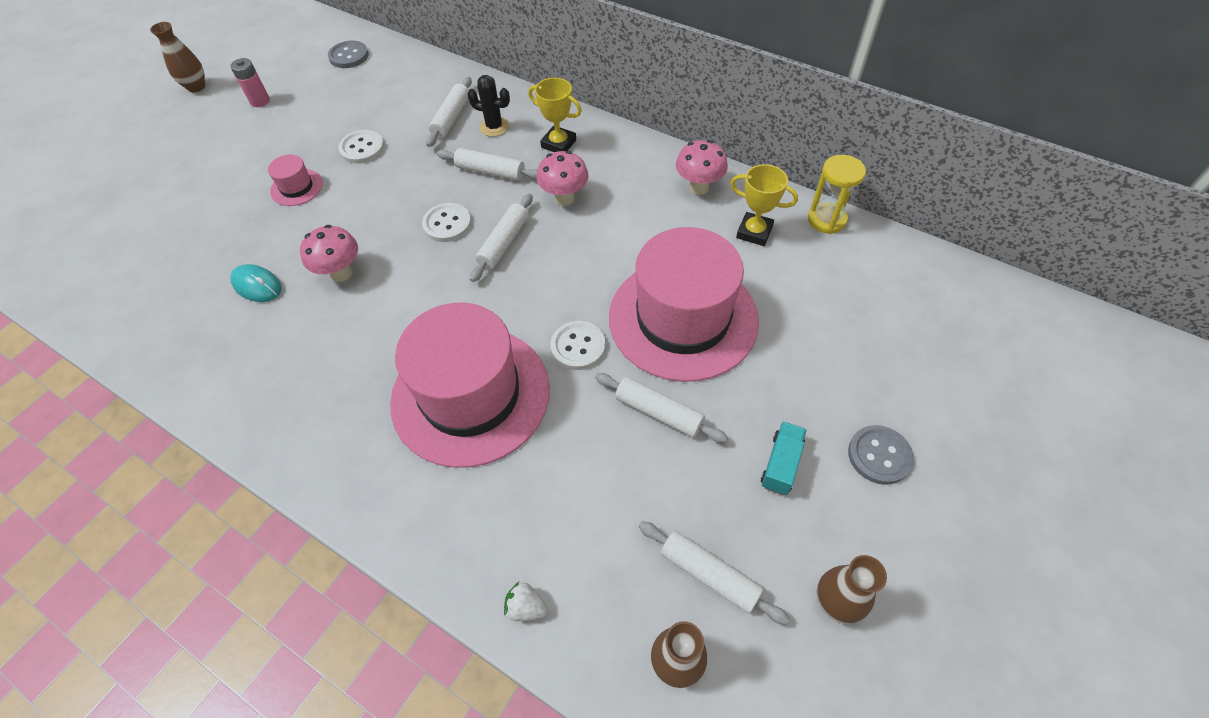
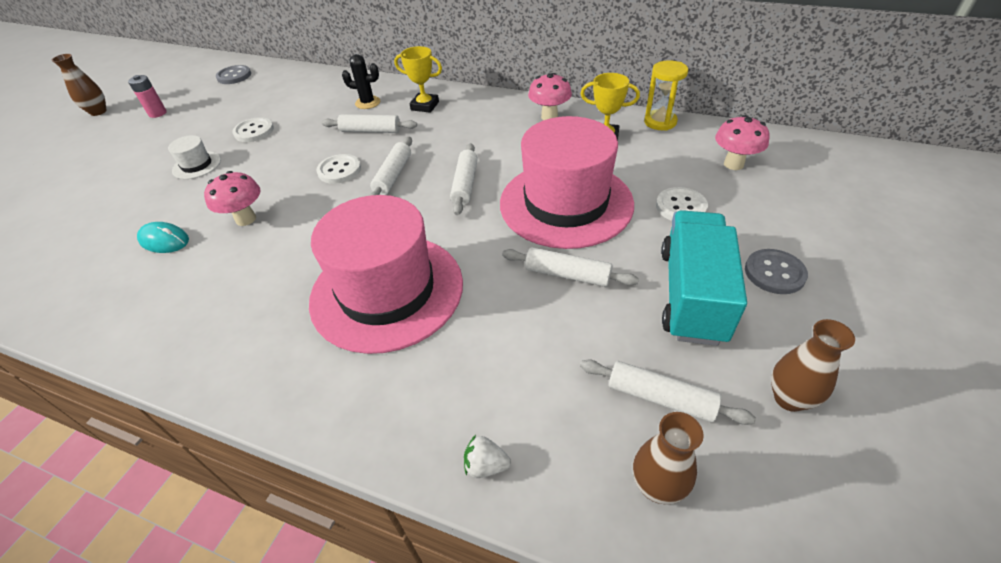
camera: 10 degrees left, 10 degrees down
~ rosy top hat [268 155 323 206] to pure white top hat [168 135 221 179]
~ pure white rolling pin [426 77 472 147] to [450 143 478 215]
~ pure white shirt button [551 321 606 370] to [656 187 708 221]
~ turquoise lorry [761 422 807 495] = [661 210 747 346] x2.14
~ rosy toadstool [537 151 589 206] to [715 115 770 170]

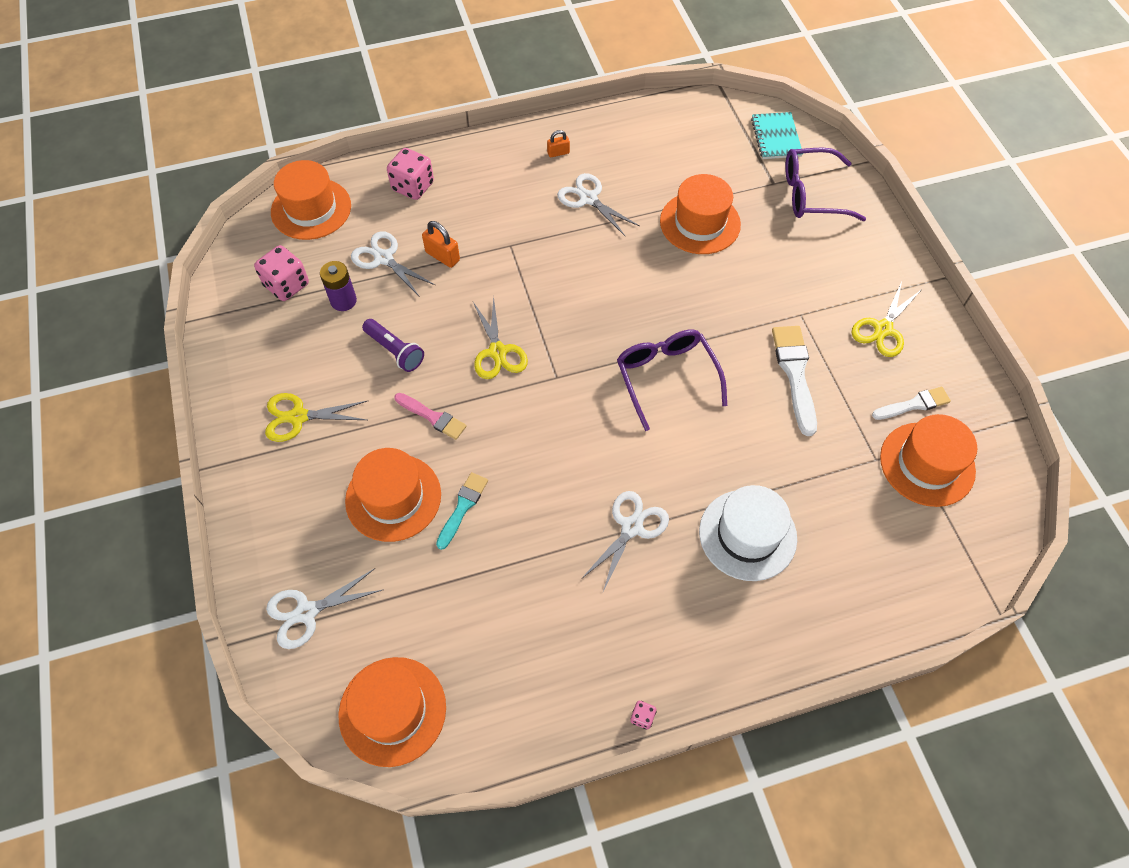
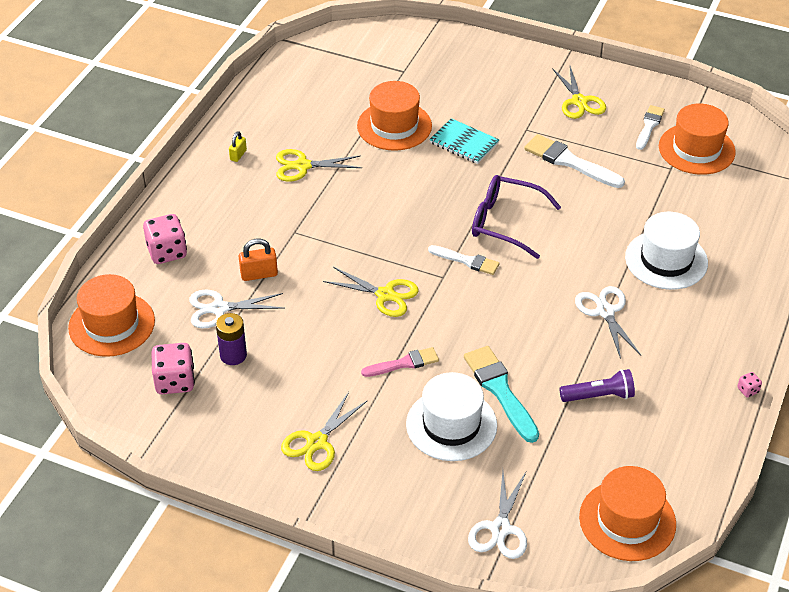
camera: 50 degrees left, 15 degrees down
~ bright orange lock [547 130 570 157] to golden lock [229 131 247 162]
~ pure white scissors [557 173 639 236] to golden scissors [276 149 362 182]
~ bright orange top hat [345 448 441 542] to pure white top hat [406 372 497 461]
+ pure white paint brush [428 245 500 275]
~ turquoise notepad [751 112 803 159] to [429 118 499 164]
~ turquoise paint brush [436 472 488 550] = [464 346 539 443] x1.57
~ purple torch [362 319 424 372] to [559 369 635 402]
- purple glasses [785 148 866 221]

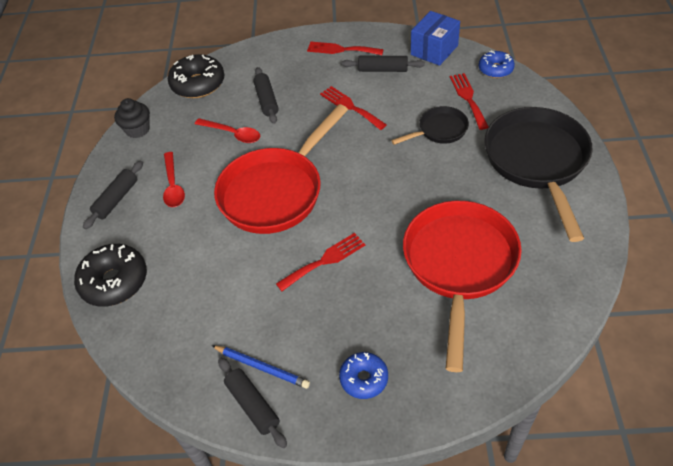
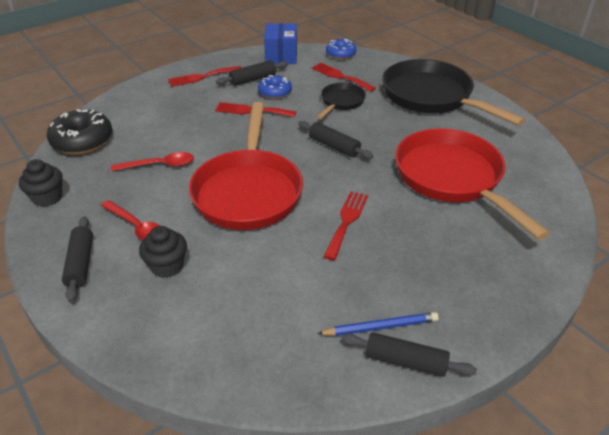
camera: 40 degrees left, 10 degrees down
+ jet-black muffin [139 226 187 278]
~ blue donut [339 352 388 399] to [258 75 292 99]
~ jet-black rolling pin [253 67 279 124] to [298 121 373 159]
- jet-black donut [74 244 147 307]

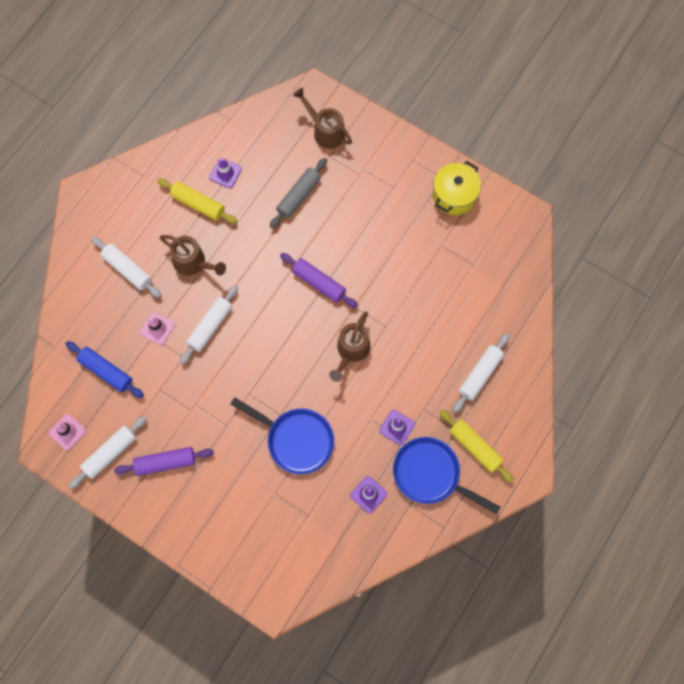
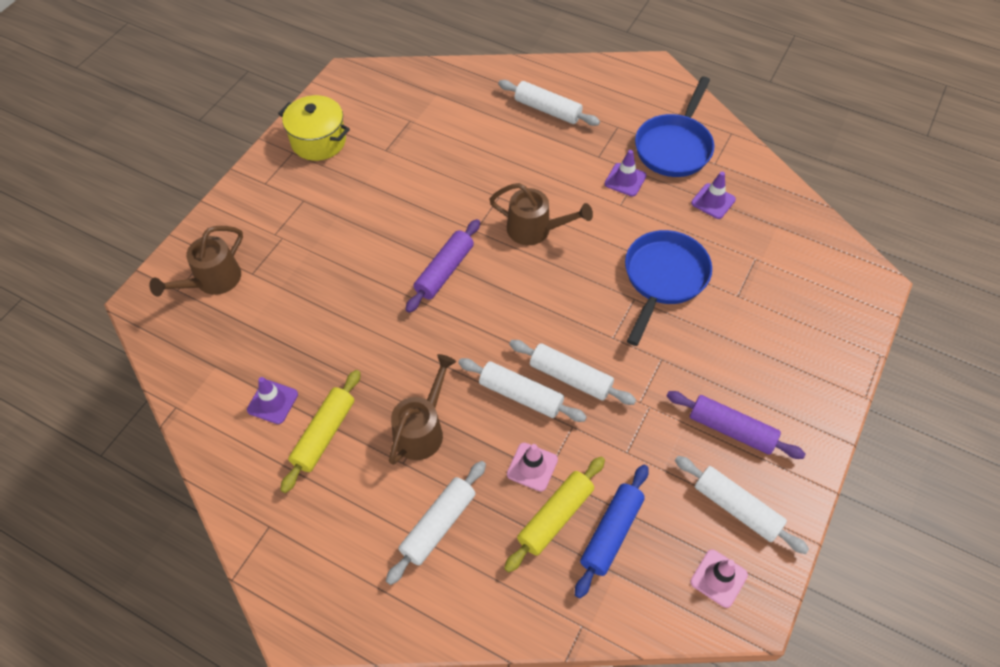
camera: 95 degrees left, 15 degrees down
~ golden rolling pin [439 410 514 483] to [504 457 605 572]
+ pure white rolling pin [509 340 636 405]
~ purple rolling pin [114 447 214 476] = [667 391 806 459] 45 degrees counterclockwise
- gray rolling pin [270 158 327 229]

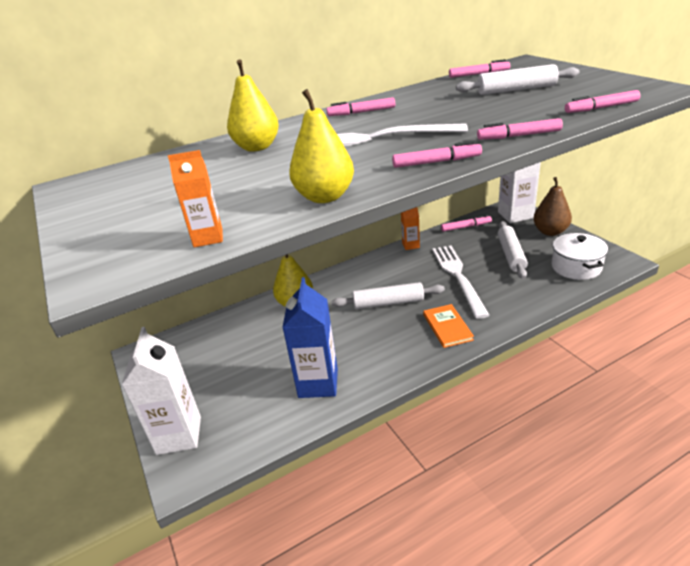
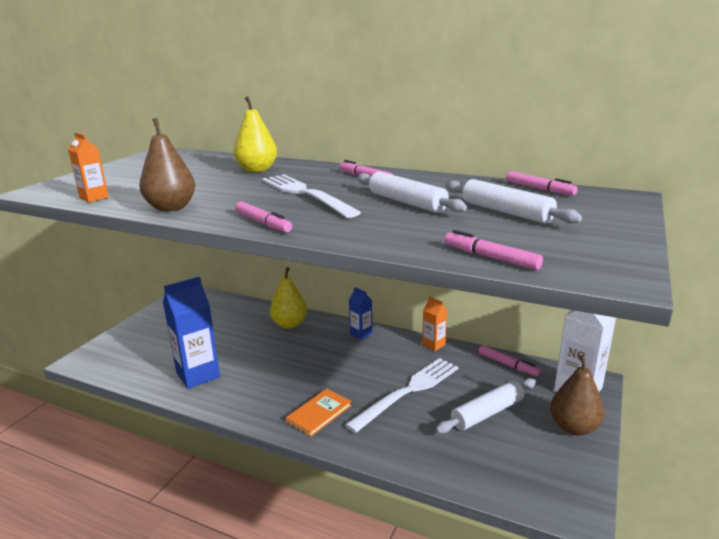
camera: 50 degrees right, 10 degrees down
~ golden pear fruit [289 89 354 203] to russet pear fruit [139 118 195 211]
+ blue milk carton [349 287 372 340]
~ pure white rolling pin [332 282 445 309] to [357 172 467 213]
- pure white milk carton [122 327 201 455]
- rosy felt pen [477 118 563 140]
- pure white pot [552 233 608 280]

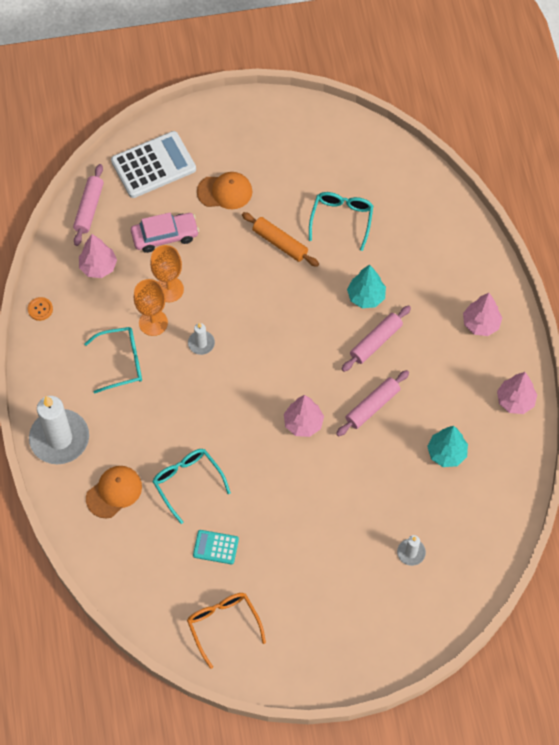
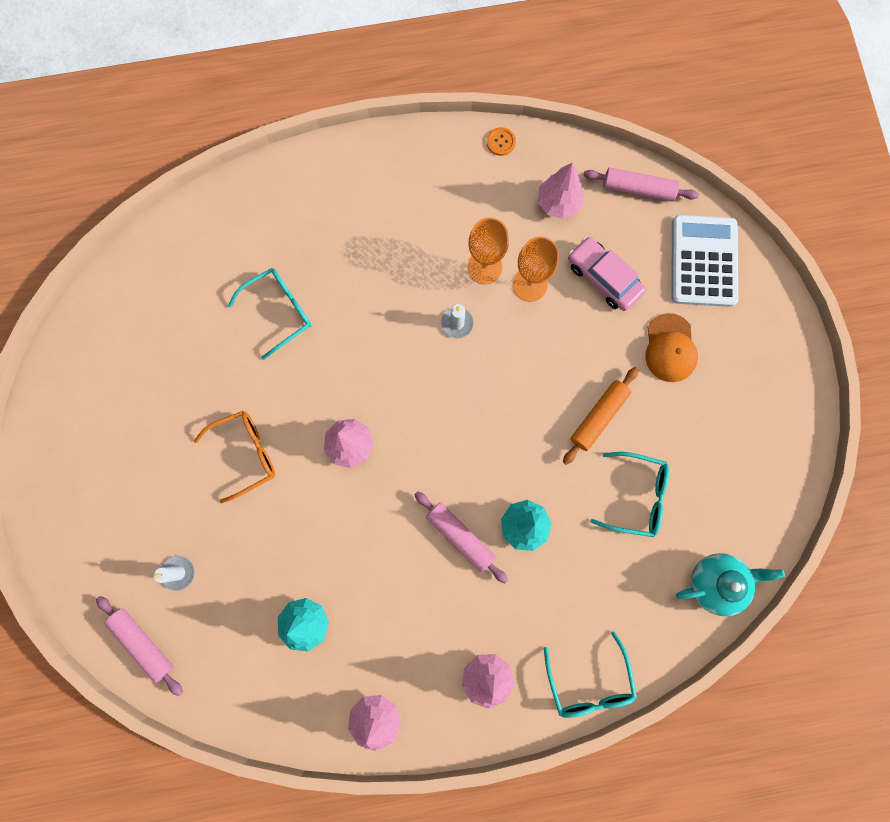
camera: 90 degrees right, 15 degrees up
~ rosy rolling pin [336 370 409 437] to [96 596 183 696]
~ bright orange glasses [187 593 266 669] to [194 411 275 503]
~ turquoise glasses [84 327 142 394] to [544 631 637 718]
~ rosy car [131 213 199 253] = [568 237 646 311] 150 degrees clockwise
~ pure white pocket calculator [111 131 196 198] = [671 215 738 307] 150 degrees counterclockwise
+ turquoise china teapot [676 553 785 616]
- pure white pillar candle [29 396 89 464]
- bright orange cap [86 466 142 518]
- turquoise pocket calculator [193 530 239 564]

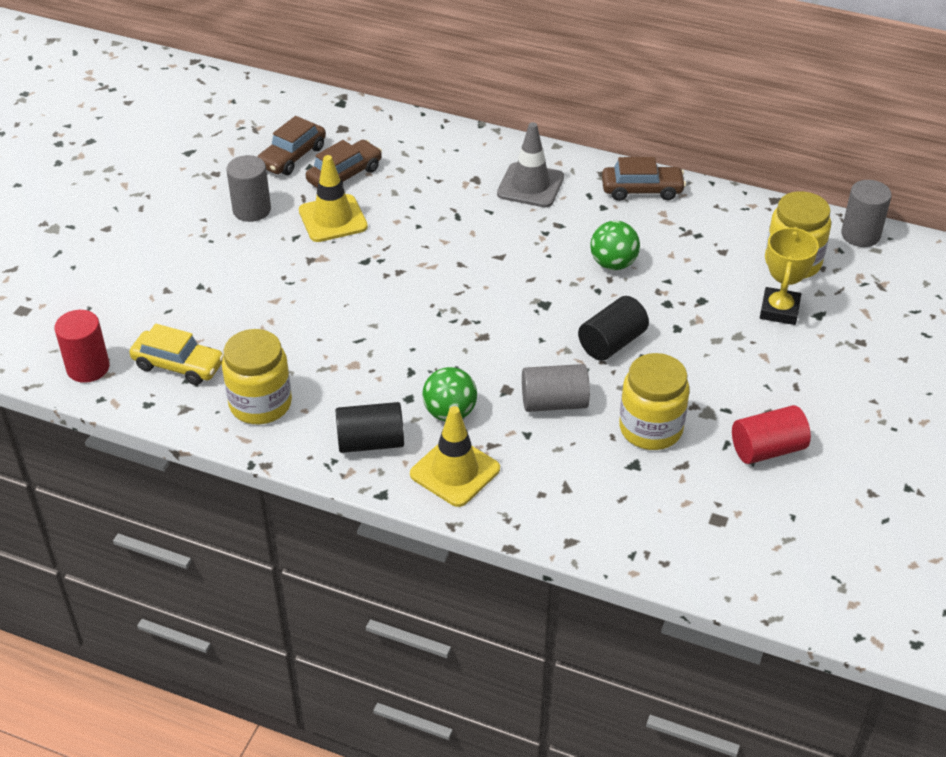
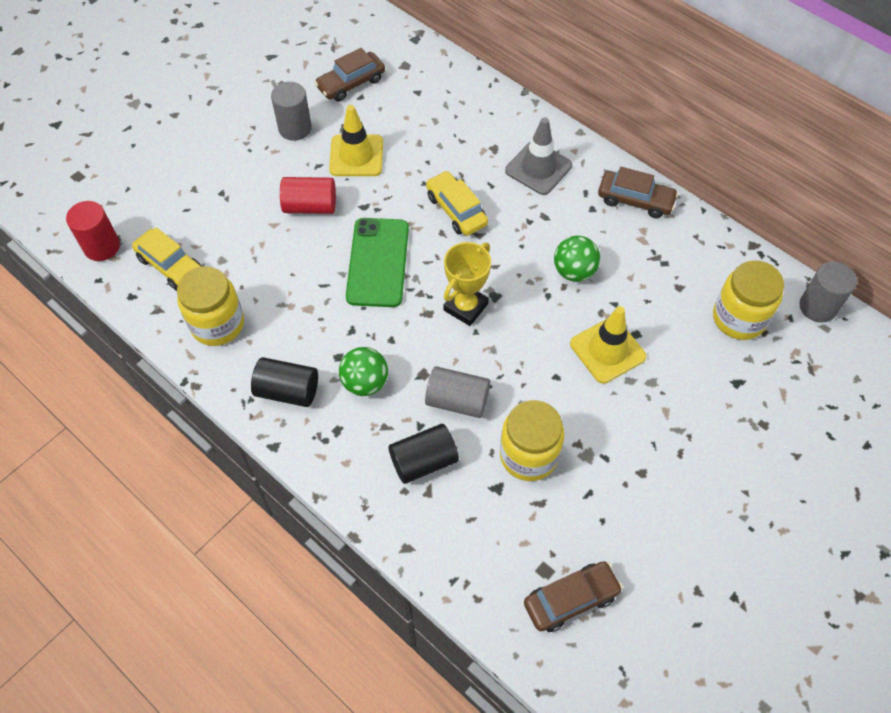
camera: 20 degrees right, 15 degrees up
~ crimson cylinder [732 405 811 464] to [280 177 336 214]
+ emerald smartphone [346 218 409 307]
~ jet-black cylinder [578 296 649 361] to [388 424 459 484]
+ golden car [426 171 488 236]
~ golden prize cup [760 227 819 325] to [444 242 491 326]
~ russet car [306 140 382 188] to [524 561 623 632]
~ golden traffic cone [410 406 500 507] to [570 306 646 384]

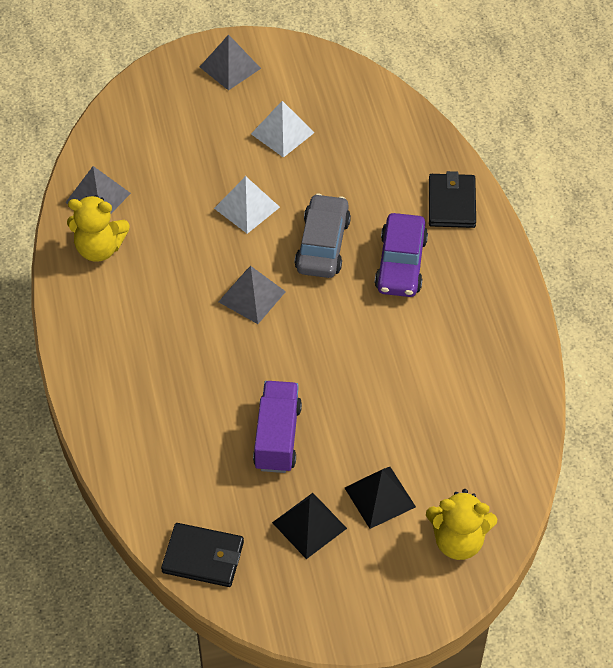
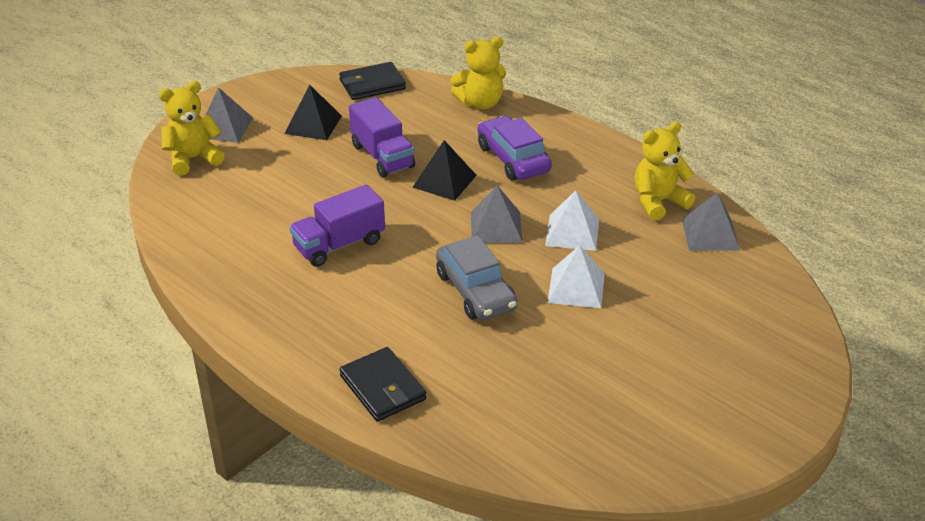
camera: 145 degrees right, 15 degrees down
~ gray pyramid [200 34 261 91] to [205 87 253 143]
+ purple lorry [290 184 385 267]
~ jet-black pyramid [345 467 416 529] to [412 140 477 201]
+ golden stuffed bear [451 37 506 109]
~ purple car [375 213 428 297] to [477 116 552 180]
~ pure white pyramid [251 101 315 158] to [545 190 599 251]

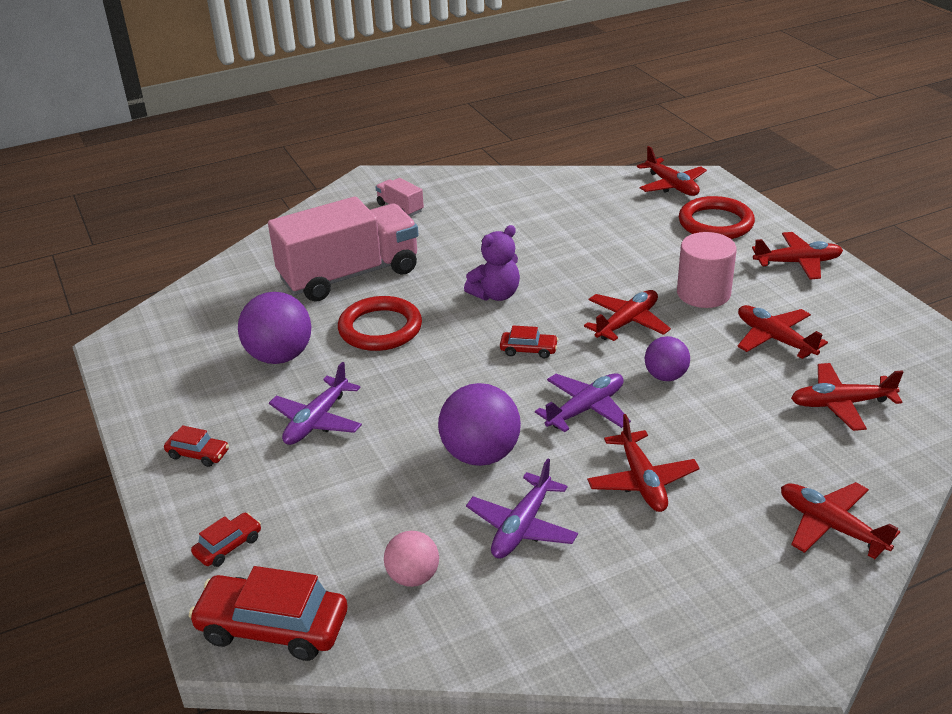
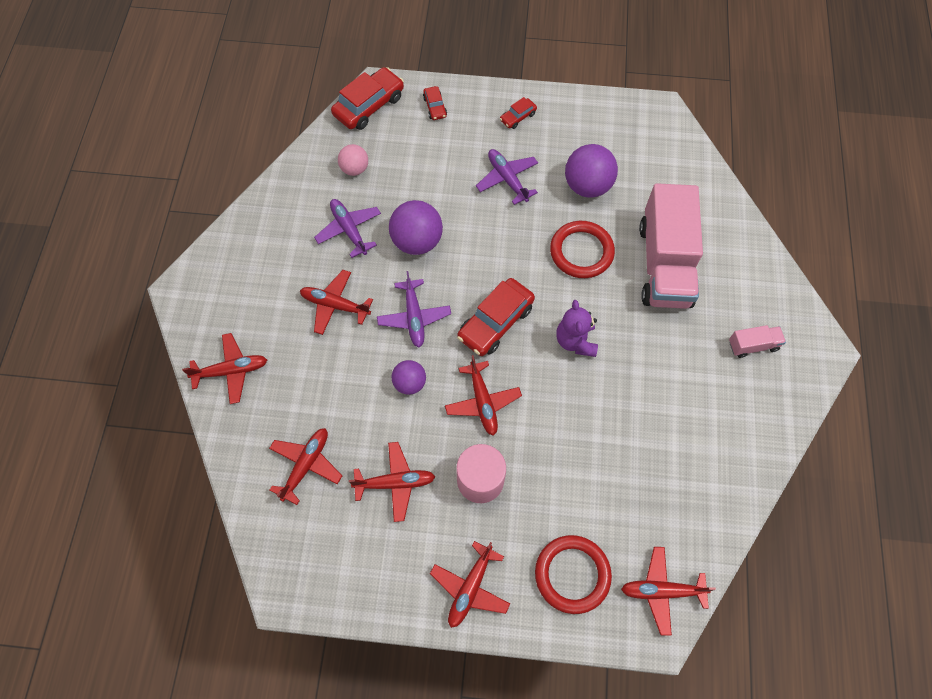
camera: 120 degrees right, 30 degrees up
~ crimson car [500 326 558 358] = [457 278 535 356] x1.98

